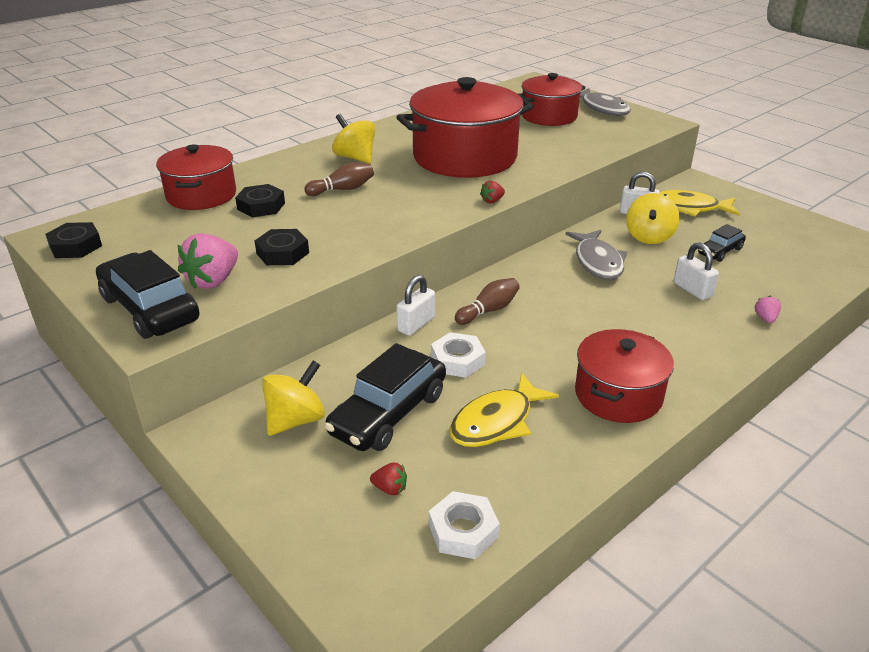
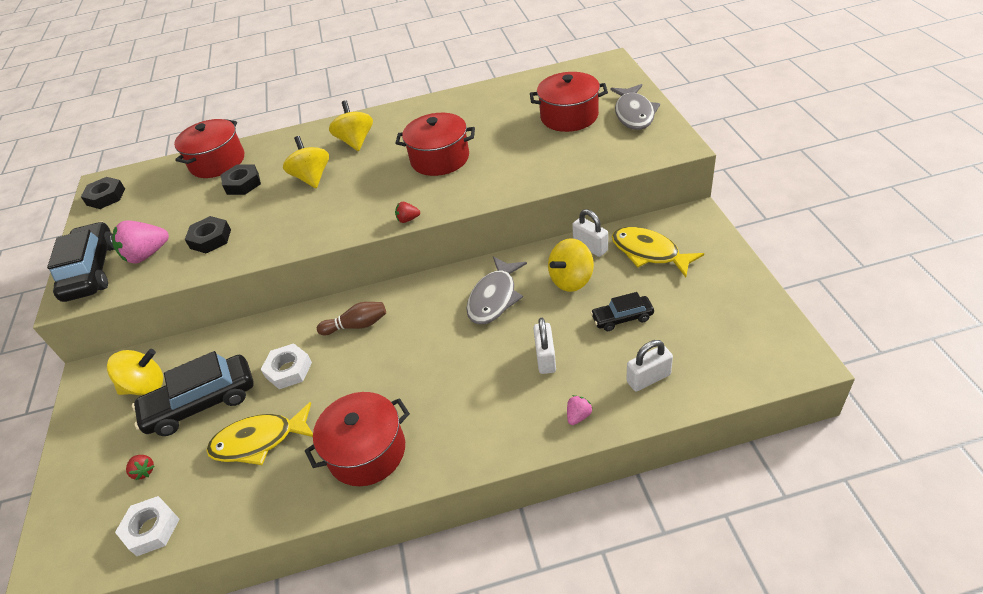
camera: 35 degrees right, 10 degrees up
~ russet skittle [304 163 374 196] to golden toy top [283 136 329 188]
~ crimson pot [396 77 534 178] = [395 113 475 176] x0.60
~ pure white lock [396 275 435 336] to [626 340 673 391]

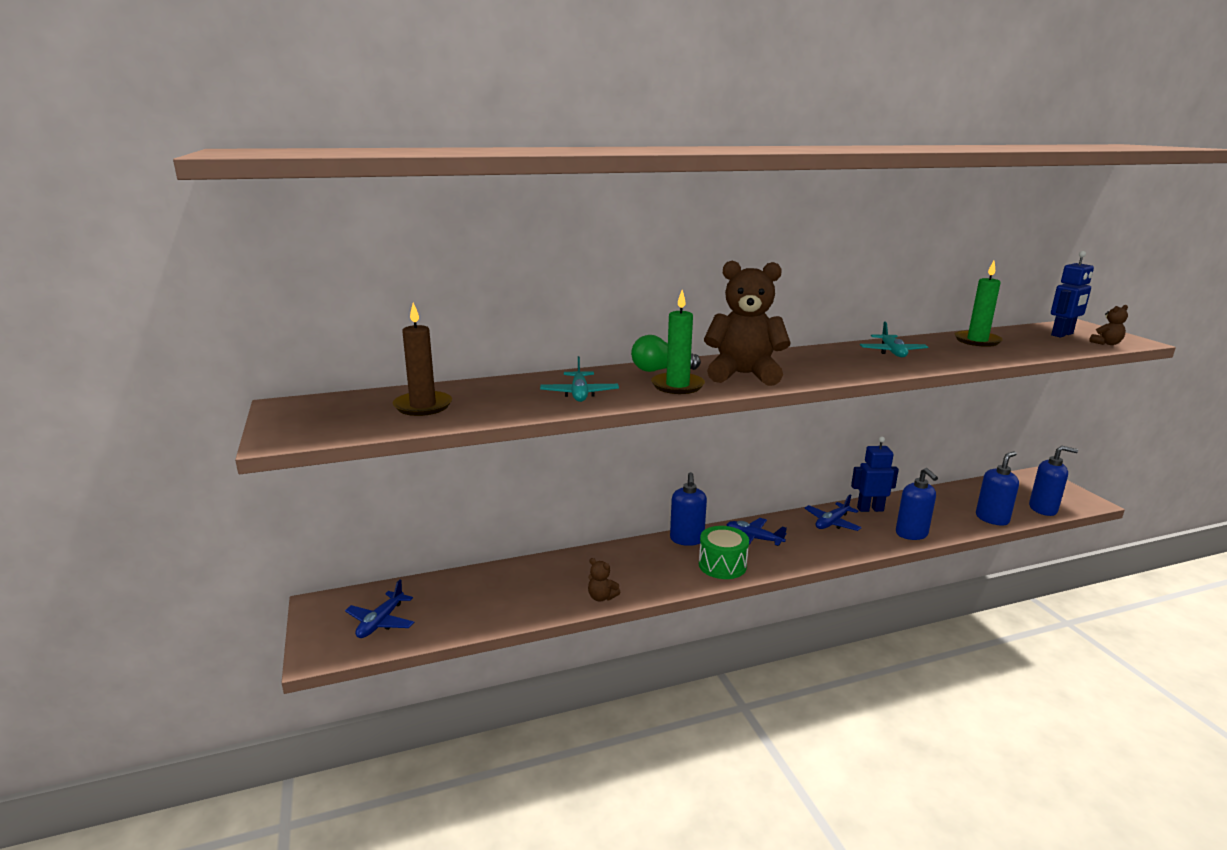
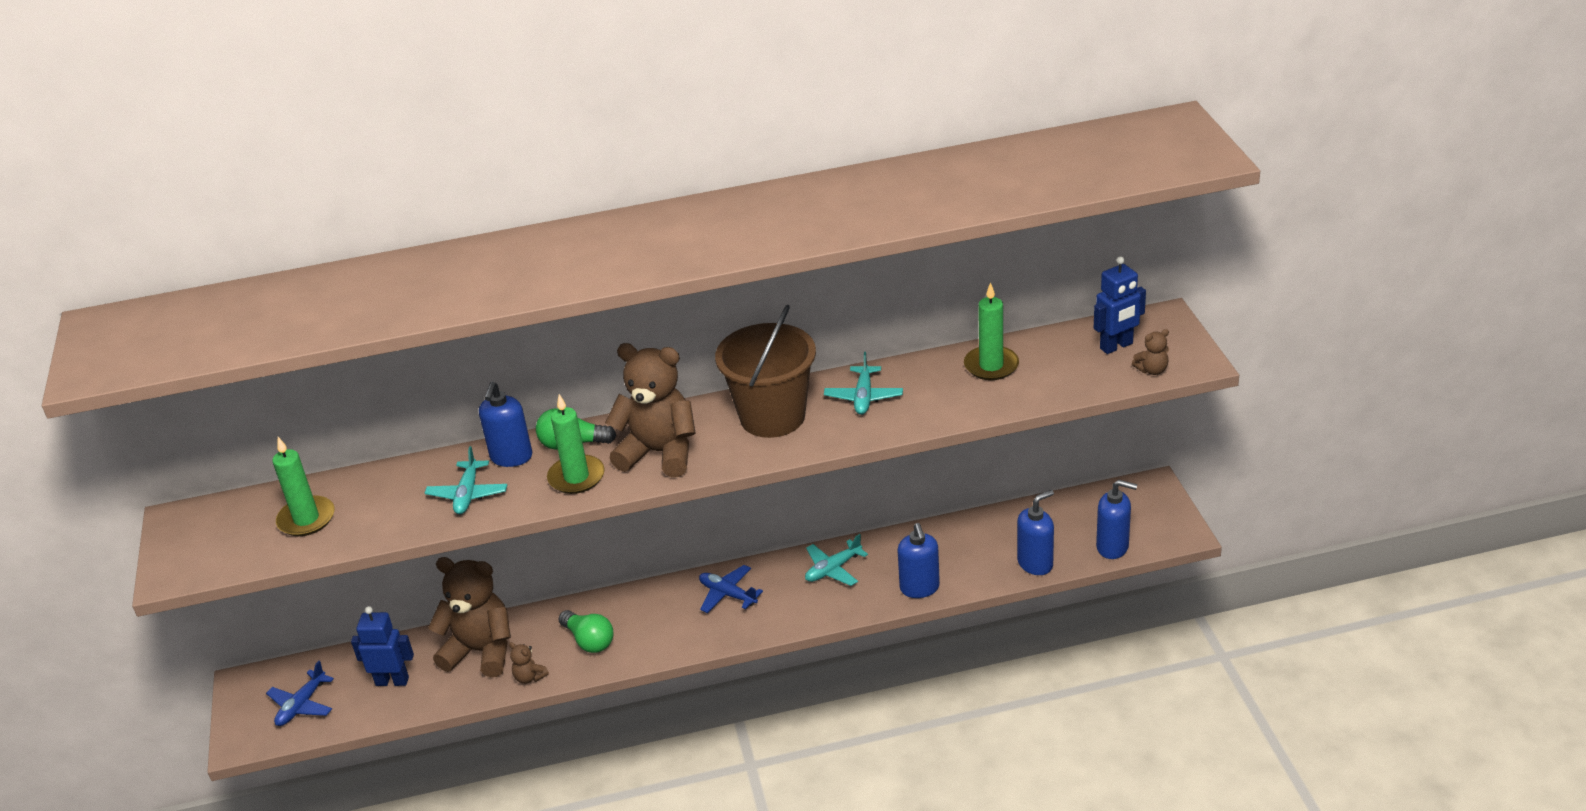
camera: 10 degrees right, 15 degrees up
~ russet pillar candle [393 303 452 416] to emerald pillar candle [272 437 335 536]
~ blue toy robot [851 436 899 512] to [351 606 414 686]
+ russet stuffed bear [428 557 511 677]
~ blue soap pump [670 472 707 546] to [479 382 532 467]
+ emerald bulb [559 610 613 653]
+ russet bucket [715 305 816 438]
~ blue aeroplane [804 495 862 531] to turquoise aeroplane [805 534 868 586]
- emerald drum [699 526 749 579]

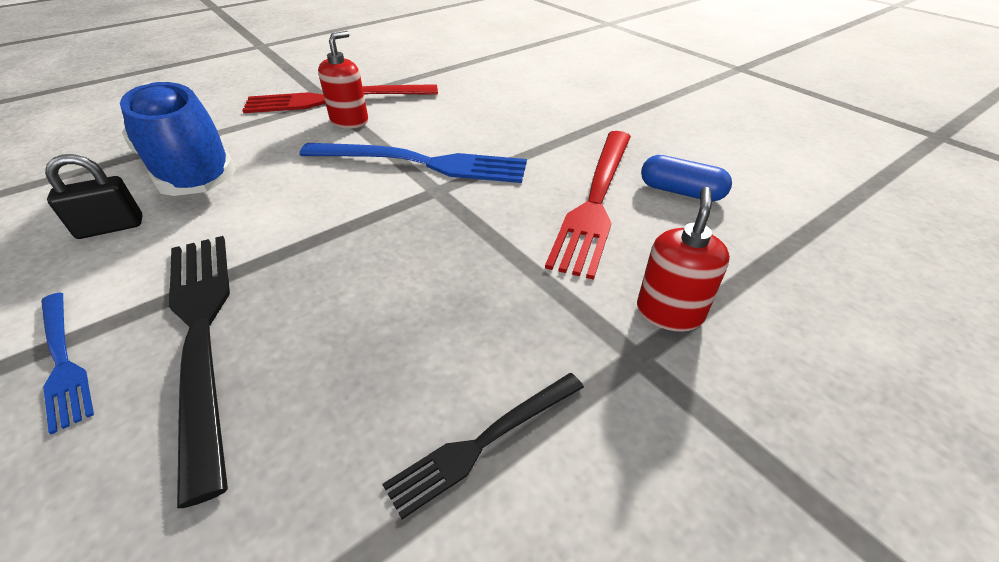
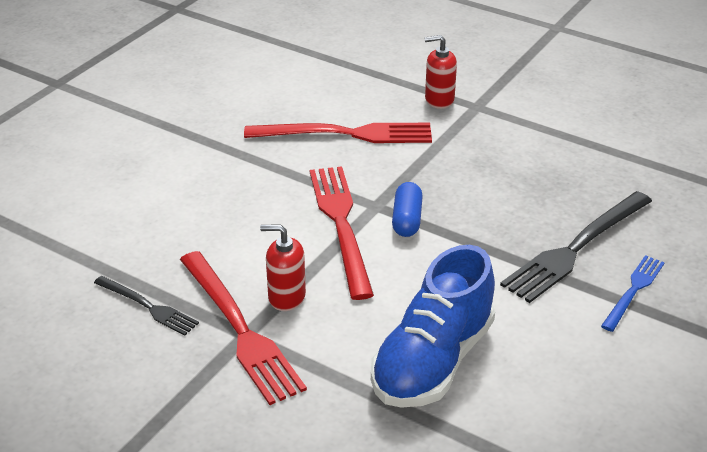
camera: 110 degrees left, 5 degrees down
~ jet-black table fork [383 373 584 519] to [94 276 199 336]
~ blue table fork [299 143 527 183] to crimson table fork [310 166 374 300]
~ blue pill shape [641 155 732 201] to [392 182 423 237]
- jet-black lock [45 154 143 239]

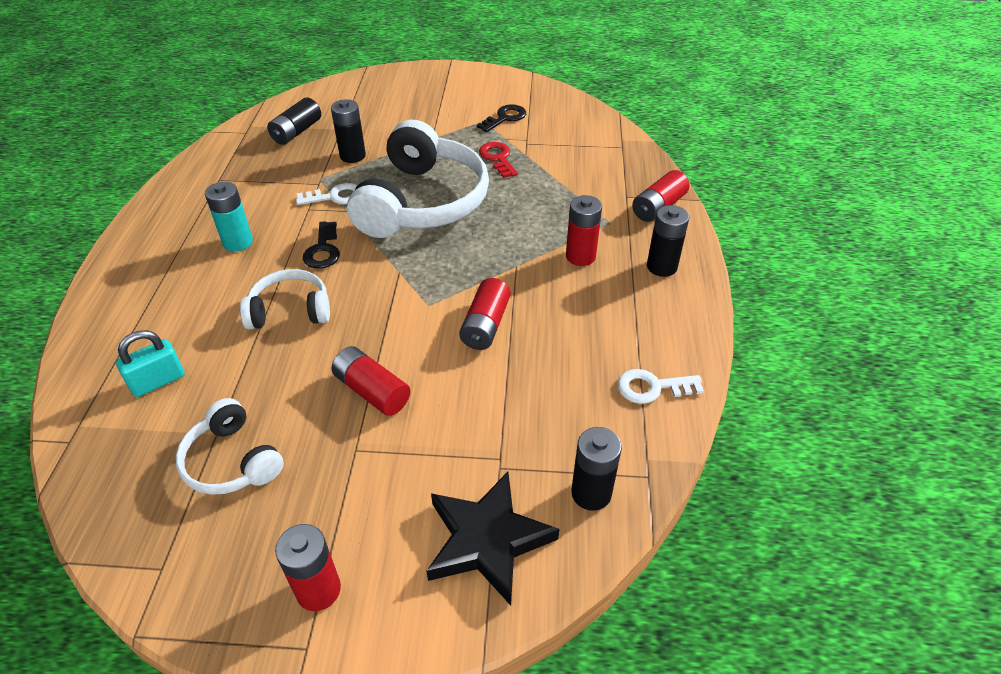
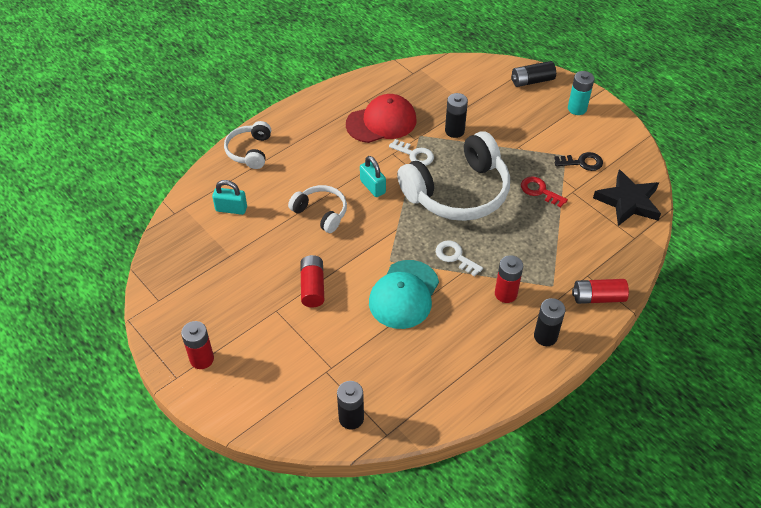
camera: 45 degrees right, 5 degrees up
~ pure white headphones [175 398 284 495] to [224 121 271 169]
+ crimson cap [346 94 417 143]
~ jet-black latchkey [303 221 340 269] to turquoise lock [360 156 386 197]
~ crimson AA battery [459 278 511 350] to turquoise cap [369 260 439 329]
~ pure white latchkey [617 369 704 404] to [436 241 483 276]
~ jet-black AA battery [267 98 321 145] to [511 61 556 87]
~ crimson latchkey [479 142 518 178] = [521 177 568 208] 75 degrees counterclockwise
~ turquoise AA battery [205 182 253 252] to [568 71 594 115]
~ jet-black five-pointed star [427 472 559 606] to [593 170 661 226]

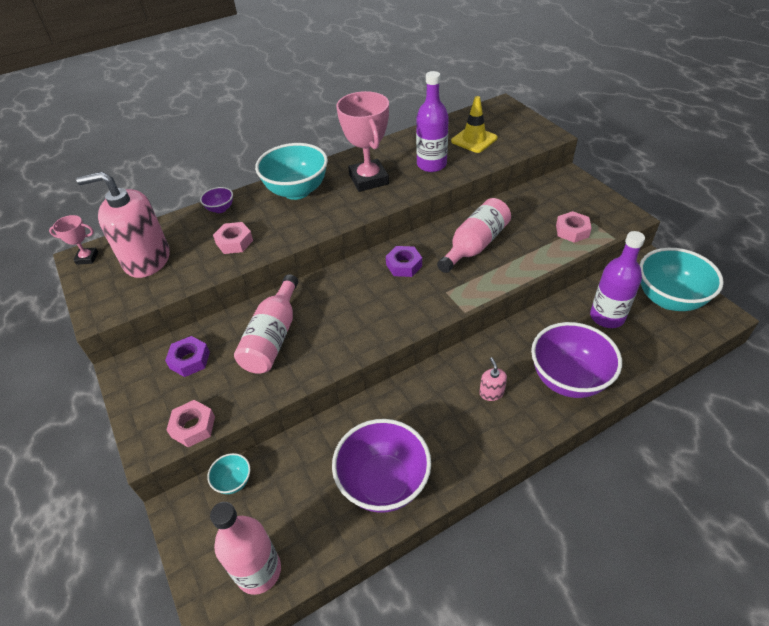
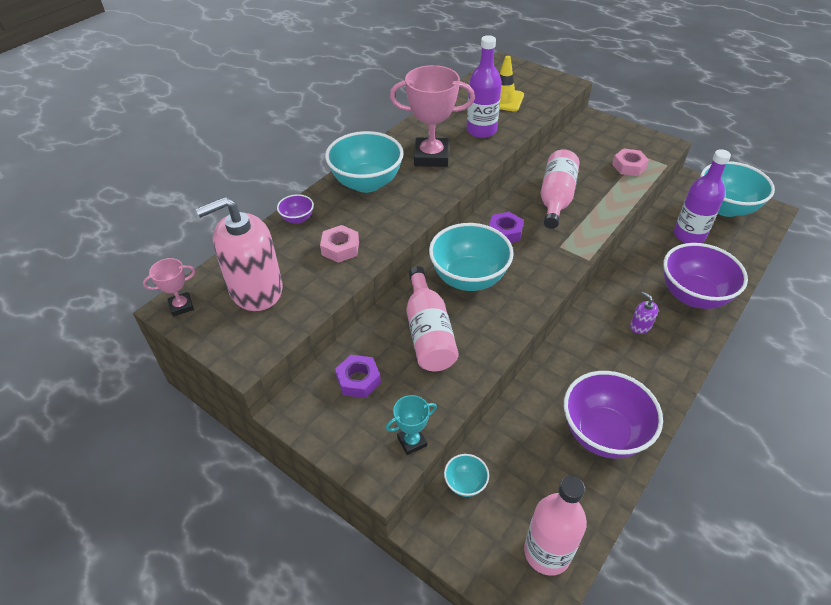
camera: 25 degrees left, 0 degrees up
~ rosy hexagon nut [166 400 215 447] to turquoise prize cup [386 395 437 455]
~ rosy prize cup [336 91 389 192] = [390 65 475 167] 45 degrees counterclockwise
+ turquoise deep dish [429 223 514 291]
~ rosy soap pump [479 358 507 401] to purple soap pump [630 292 658 334]

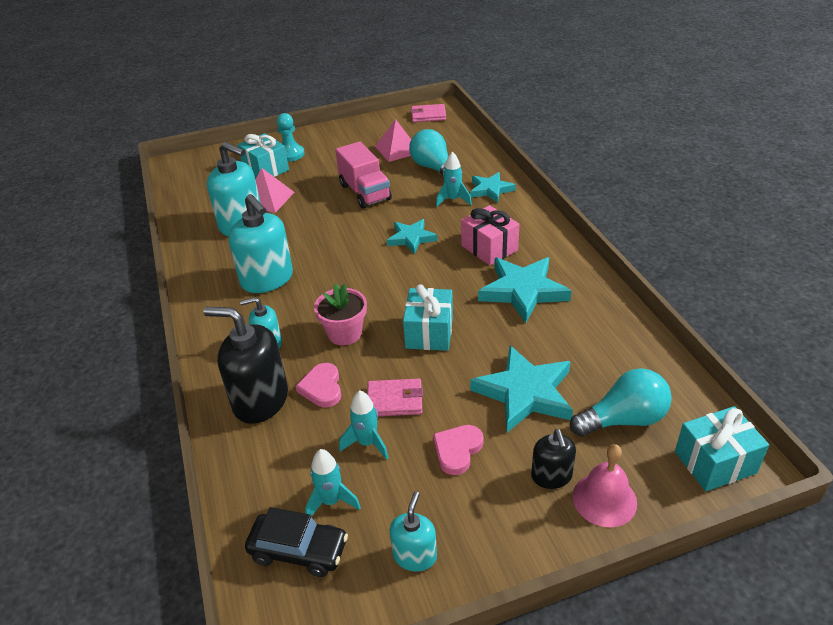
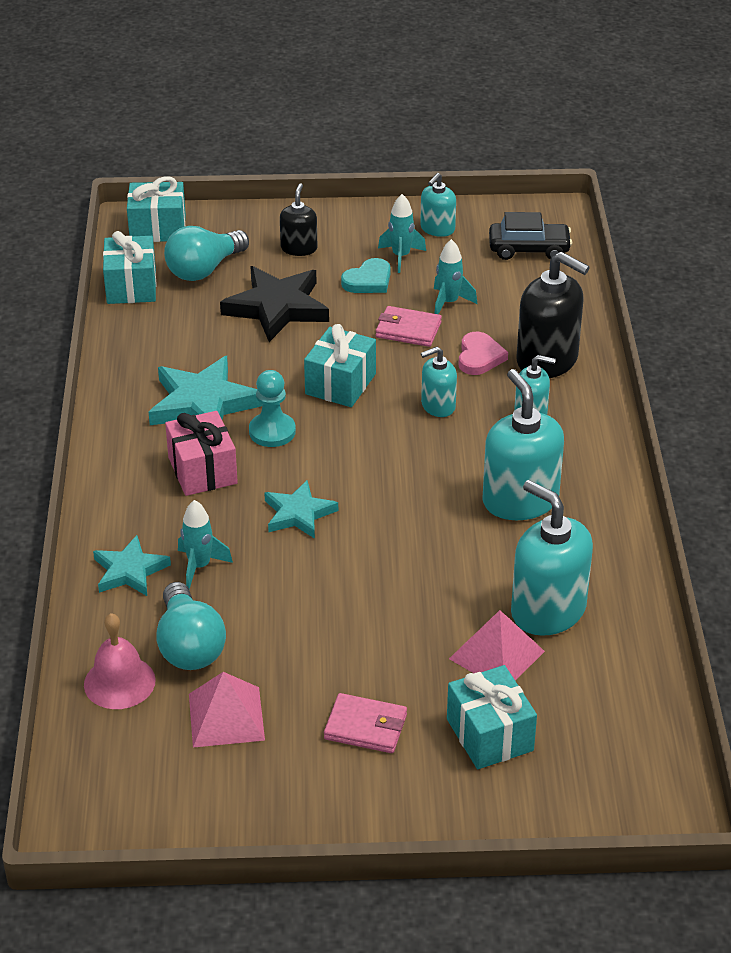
camera: 165 degrees left, 0 degrees up
~ rosy bell [573 444 637 527] to [84 613 156 709]
+ turquoise wrapped gift [103 231 156 304]
~ turquoise bulb [570 368 672 437] = [164 226 249 281] 45 degrees counterclockwise
~ turquoise five-pointed star [470 345 573 433] to jet-black five-pointed star [220 266 329 342]
~ turquoise pawn [277 113 304 162] to [249 370 296 447]
~ rosy wallet [411 104 446 122] to [324 693 407 753]
~ rosy love heart [433 425 483 475] to turquoise love heart [341 258 391 293]
~ turquoise spaceship [305 449 361 516] to [378 194 426 273]
~ rosy flower pot [314 284 367 345] to turquoise soap pump [421 347 457 417]
~ jet-black car [245 507 348 577] = [489 212 572 260] 150 degrees clockwise
- rosy lorry [335 142 392 209]

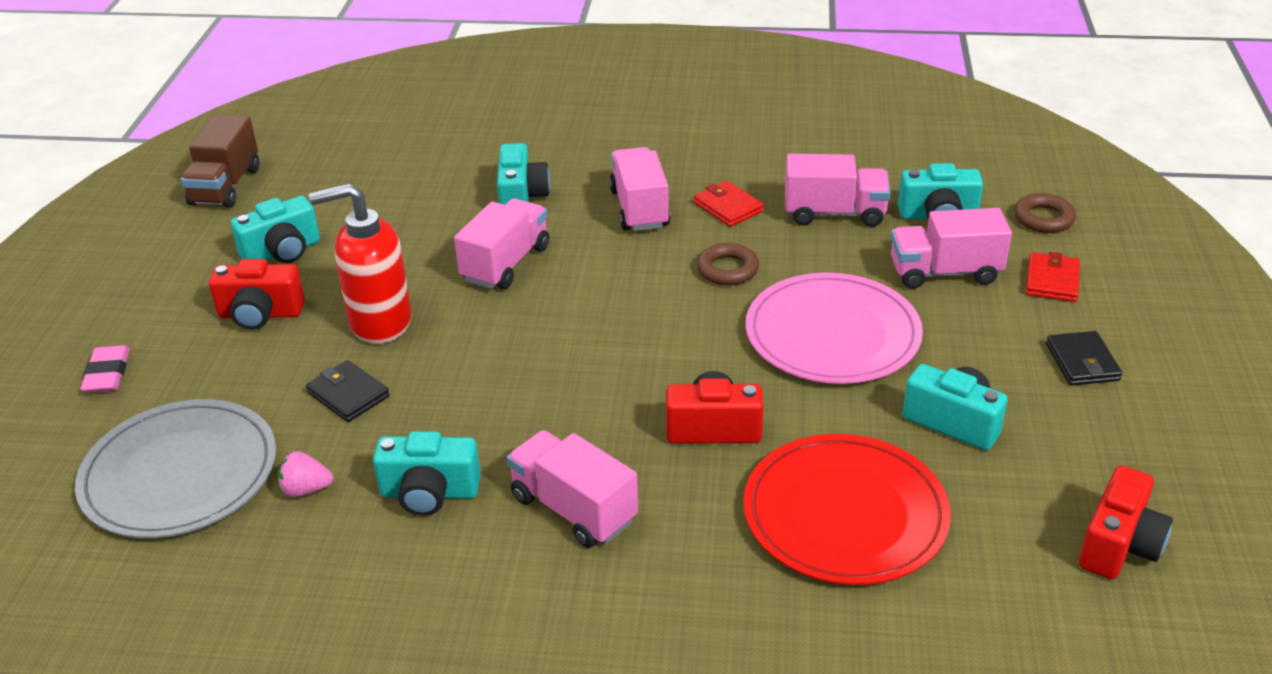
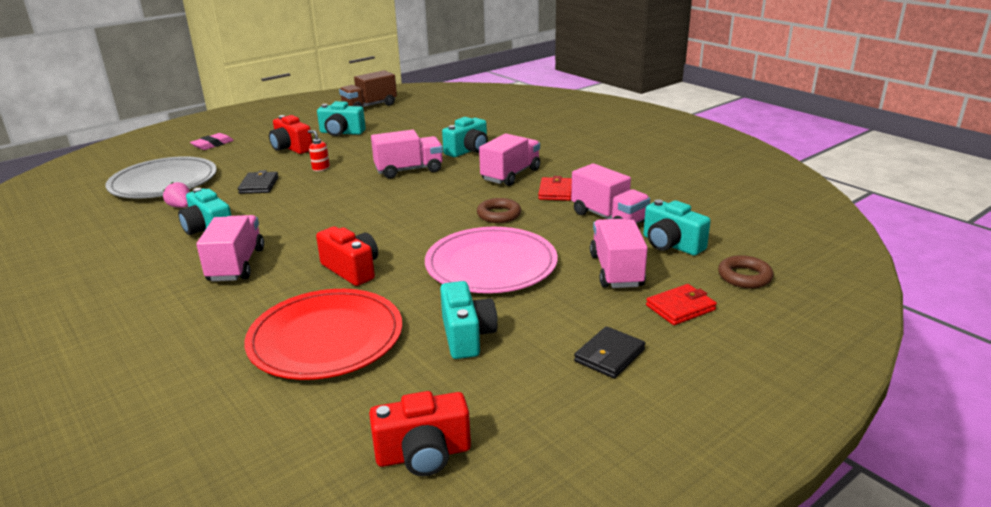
camera: 45 degrees right, 10 degrees down
~ crimson soap pump [309 183 412 344] = [308 130 330 171] x0.41
~ rosy lorry [891 208 1012 289] = [590 219 648 288] 45 degrees clockwise

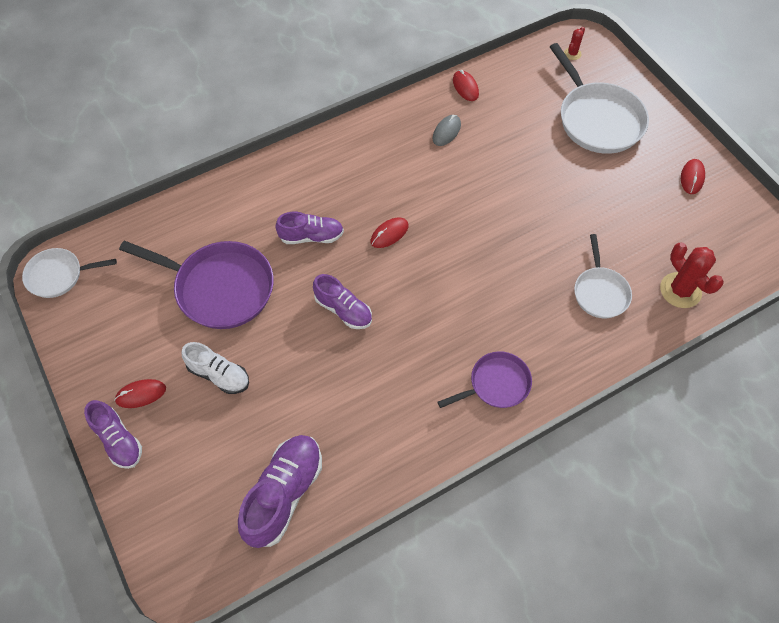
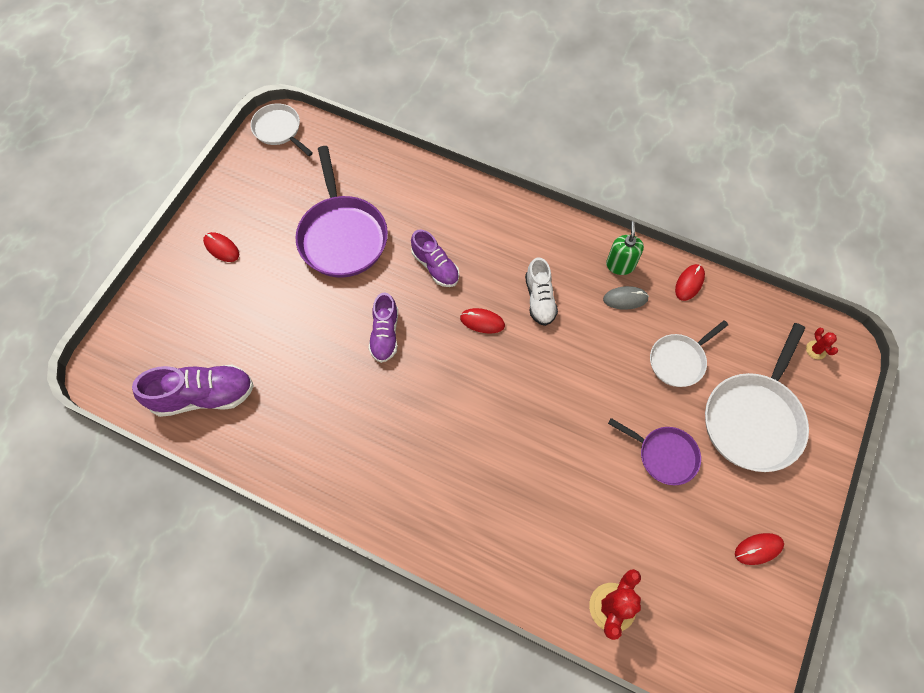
camera: 55 degrees right, 5 degrees up
~ pure white sneaker [181 342 249 394] to [525 257 558 326]
+ emerald soap pump [606 221 644 275]
~ purple frying pan [438 351 532 408] to [608 418 701 485]
~ pure white frying pan [574 234 632 318] to [650 320 728 387]
~ crimson prickly plant [564 27 585 60] = [806 328 838 360] 75 degrees clockwise
- purple sneaker [84 400 142 469]

